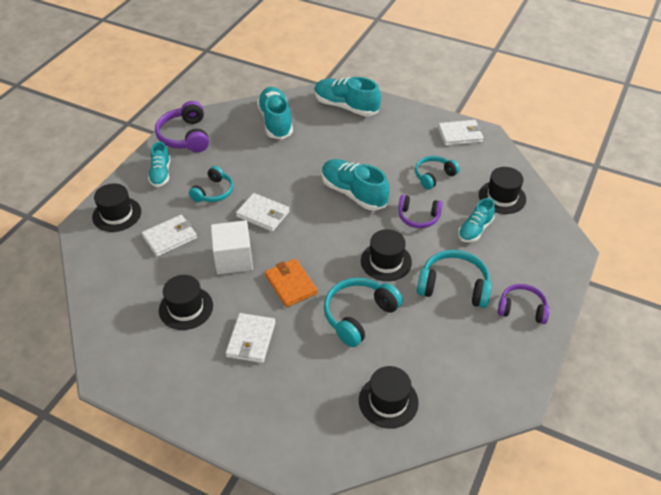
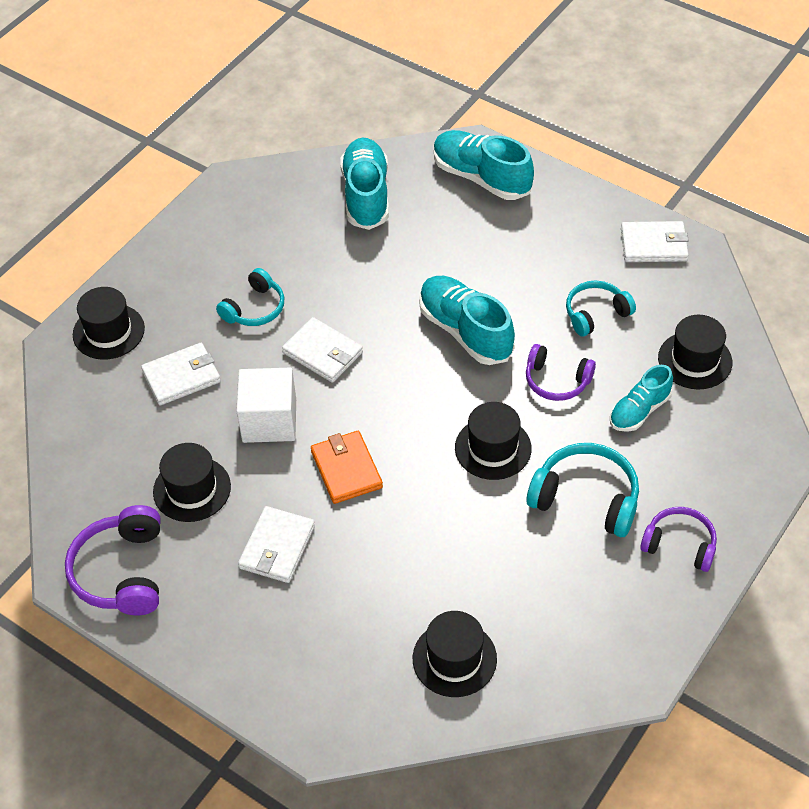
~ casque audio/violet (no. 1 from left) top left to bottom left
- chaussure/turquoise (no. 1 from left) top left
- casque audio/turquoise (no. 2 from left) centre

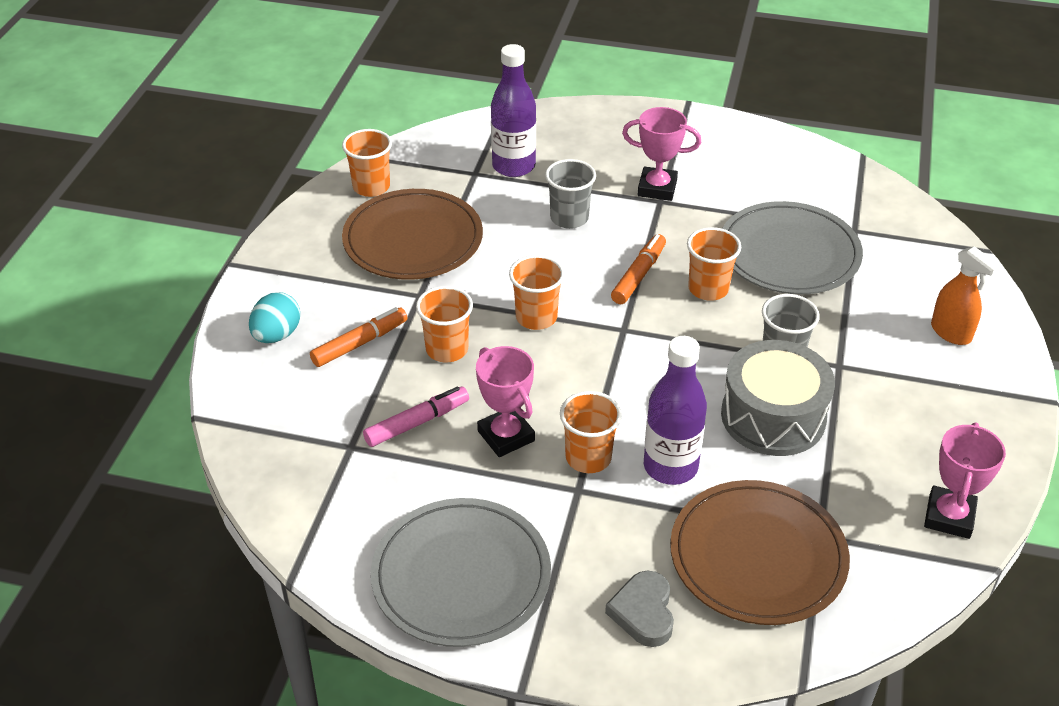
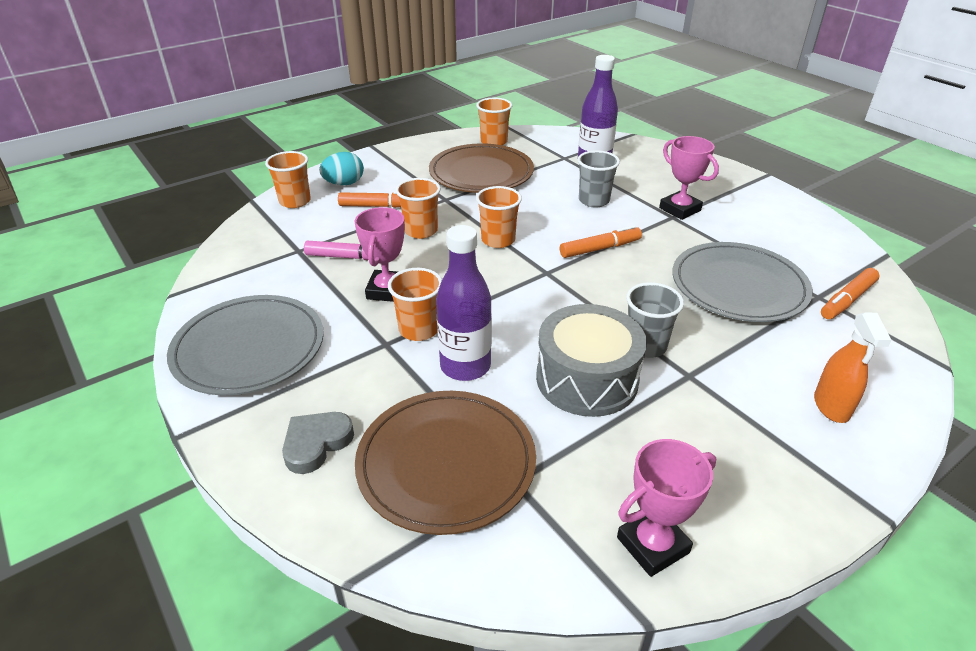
~ gobelet/orange (no. 5 from left in the first image) middle right to gobelet/orange (no. 1 from left) top left
+ feutre/orange (no. 3 from left) middle right

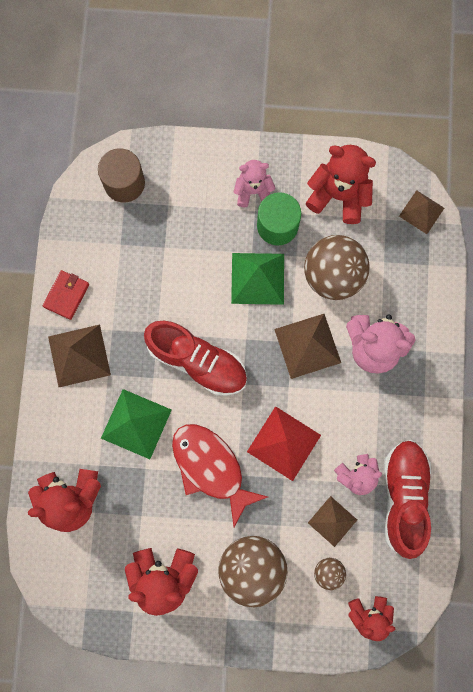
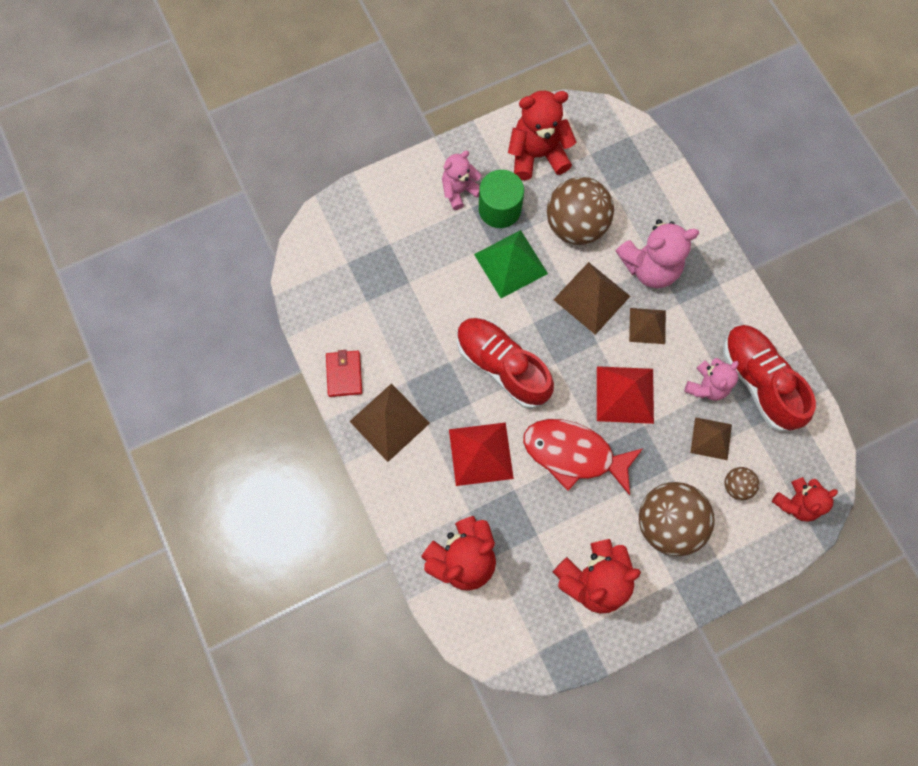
~ pyramide/vert (no. 1 from left) middle left to pyramide/rouge (no. 1 from left) centre
~ chaussure/rouge (no. 1 from left) centre = centre 135 degrees counterclockwise
~ pyramide/marron (no. 4 from left in the first image) top right to pyramide/marron (no. 3 from left) middle right
- cylindre/marron top left

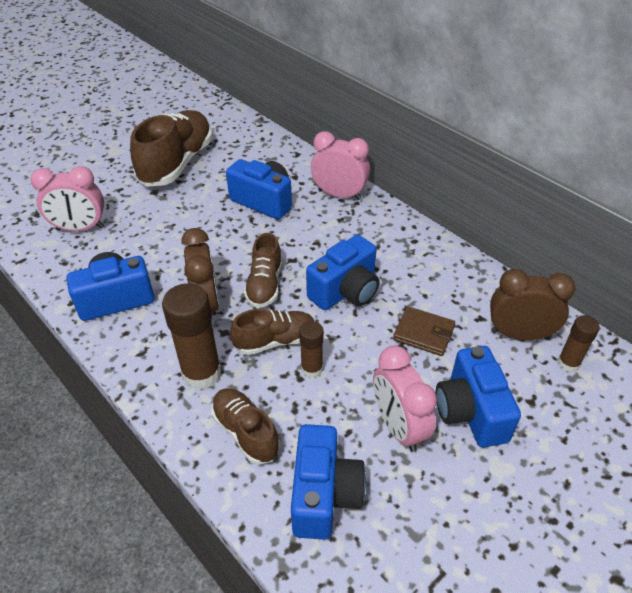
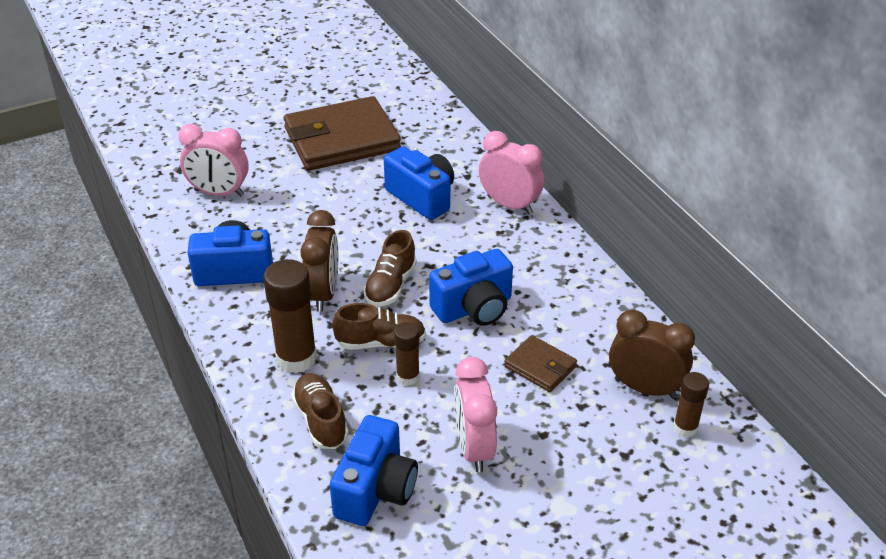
~ chaussure/marron (no. 1 from left) top left to portefeuille/marron (no. 1 from left) top centre
- appareil photo/bleu (no. 5 from left) bottom right

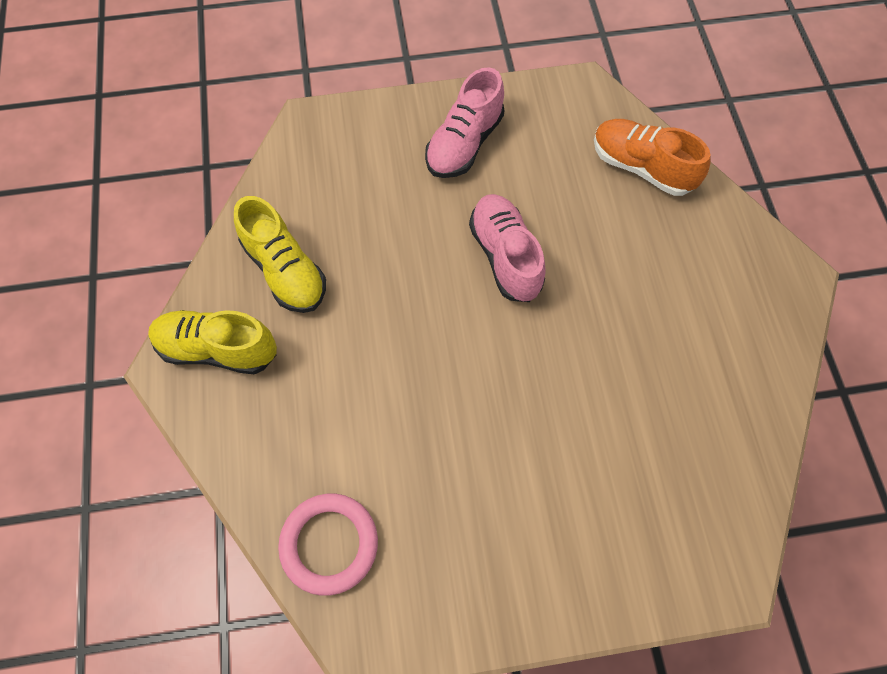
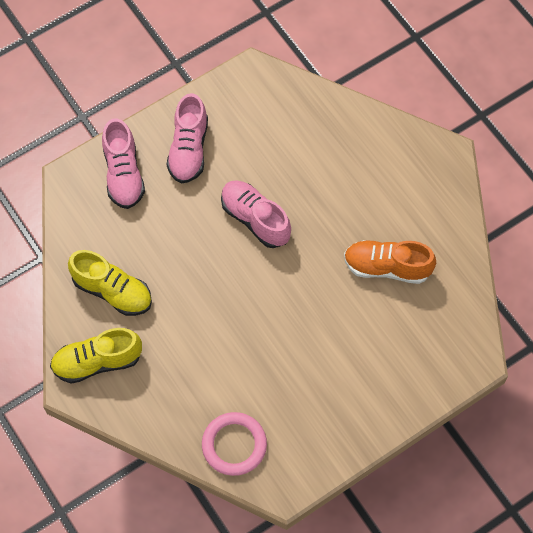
+ chaussure/rose (no. 1 from left) top left
~ chaussure/orange top right to middle right

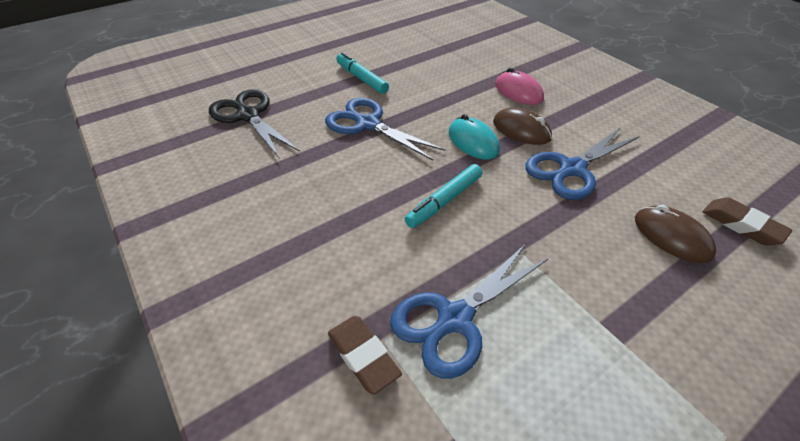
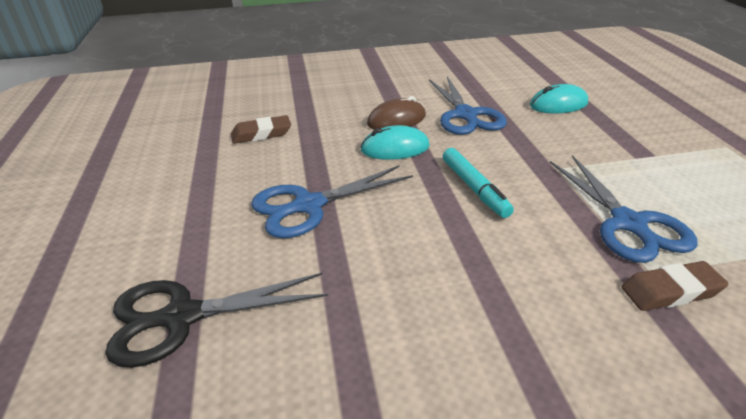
~ gomme/marron (no. 2 from left in the first image) middle right to gomme/marron (no. 1 from left) top centre
~ souris/marron (no. 2 from left) middle right to souris/turquoise (no. 2 from left) top right
- feutre/turquoise (no. 1 from left) top centre
- souris/rose top centre

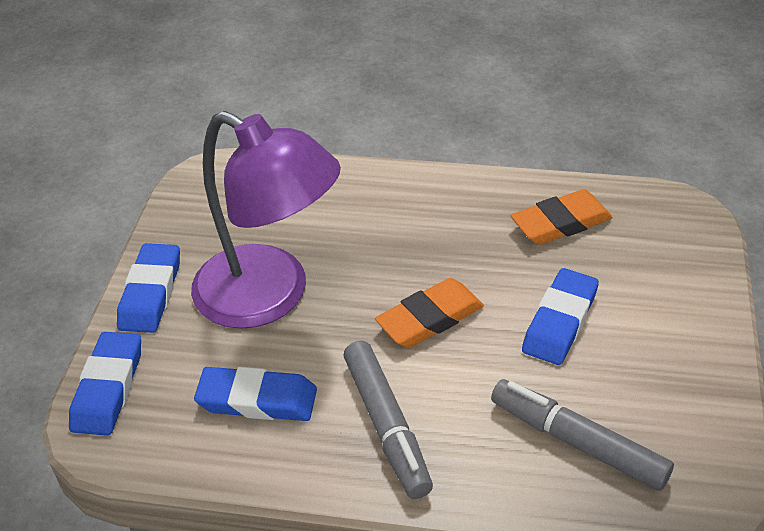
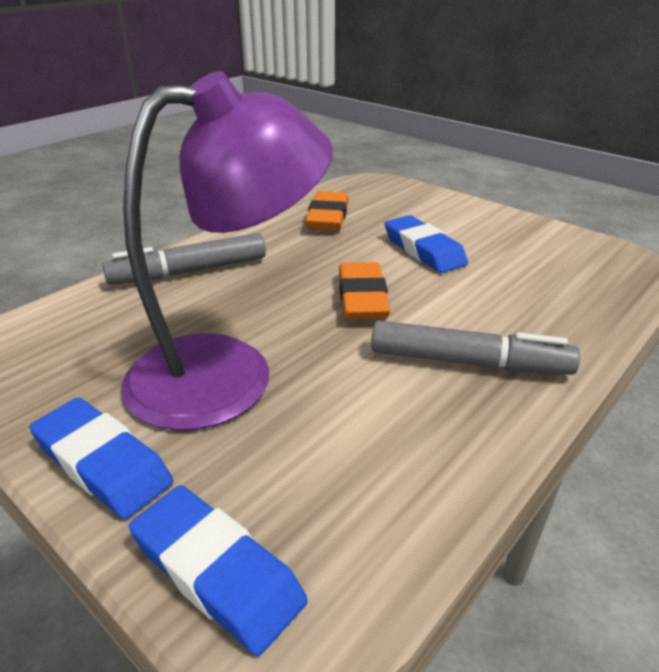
~ feutre/gris (no. 2 from left in the first image) bottom right to feutre/gris (no. 1 from left) middle left
- gomme/bleu (no. 3 from left) bottom centre

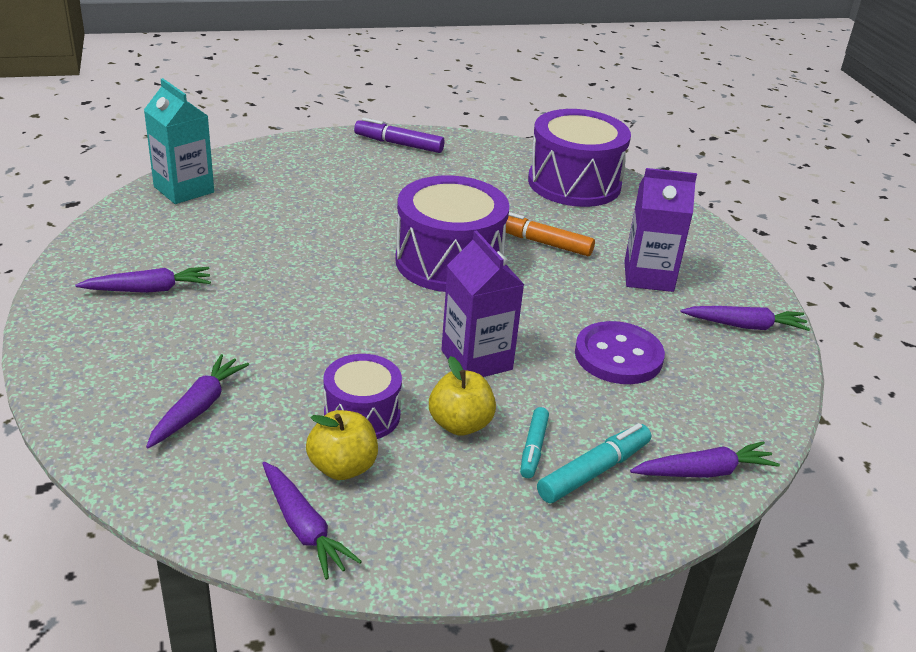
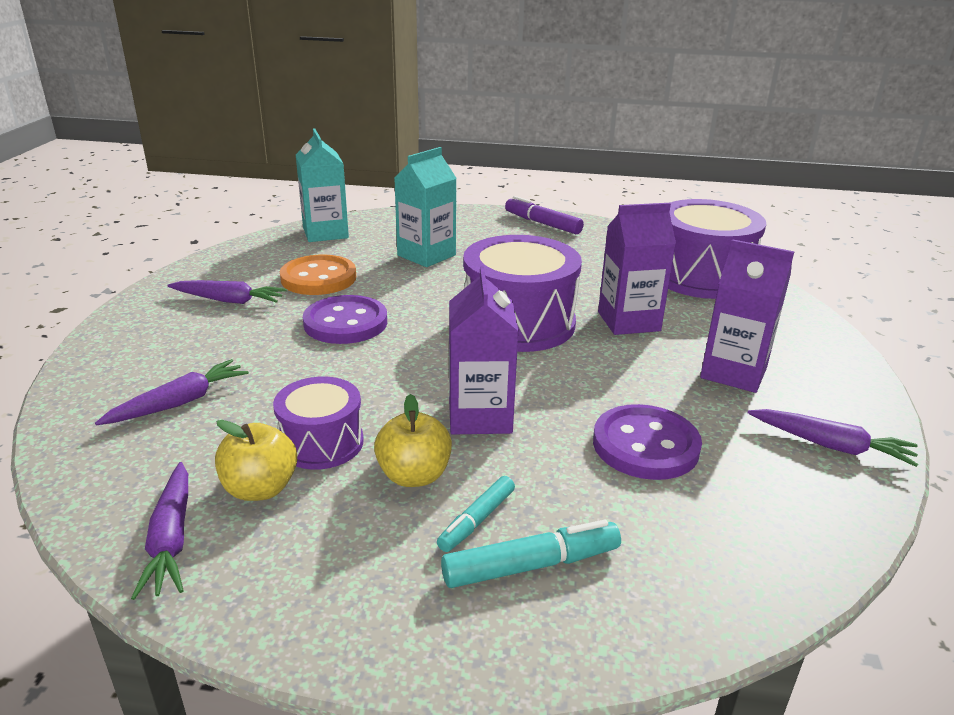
+ bouton/orange centre
+ bouton/violet (no. 1 from left) centre
+ brique de lait/turquoise (no. 2 from left) top centre
~ feutre/orange centre to brique de lait/violet (no. 2 from left) middle right
- carotte/violet (no. 4 from left) bottom right

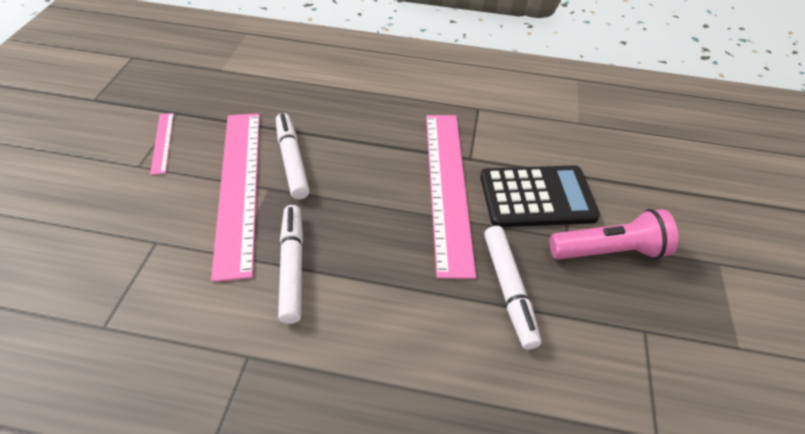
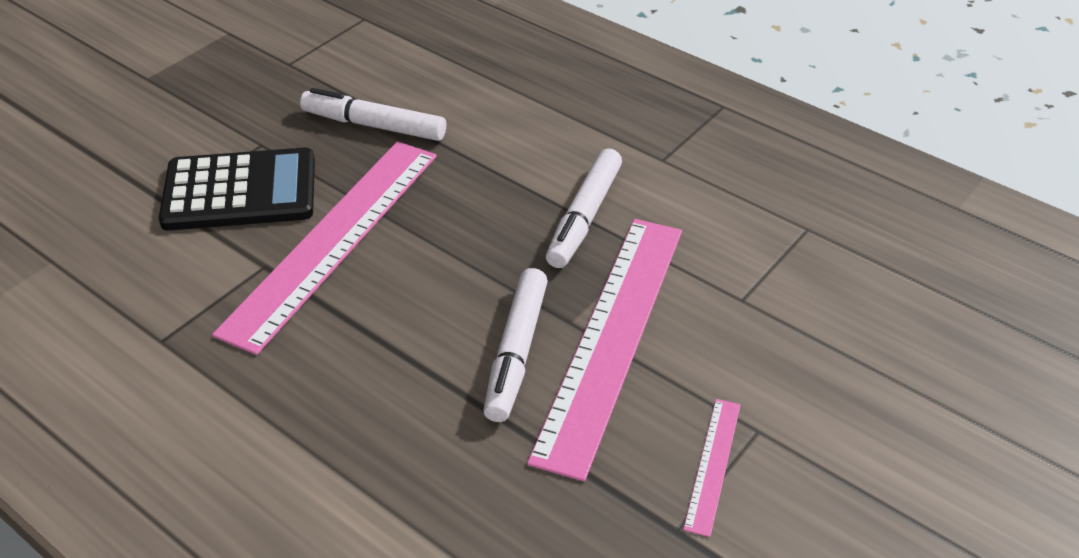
~ calculatrice/noir middle right = middle left 150 degrees clockwise
~ feutre/blanc (no. 3 from left in the first image) centre = top centre 90 degrees counterclockwise
- lampe de poche/rose middle right

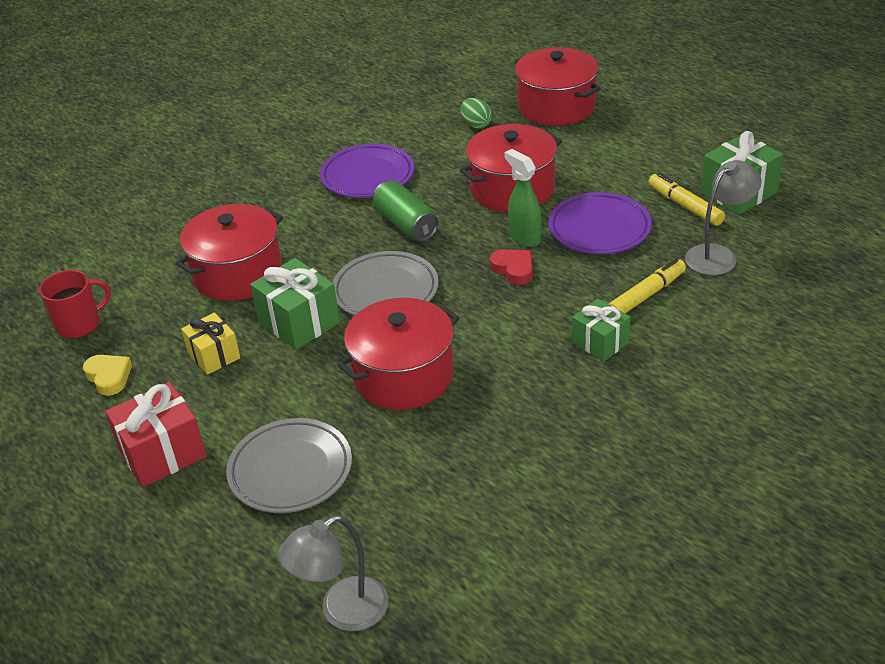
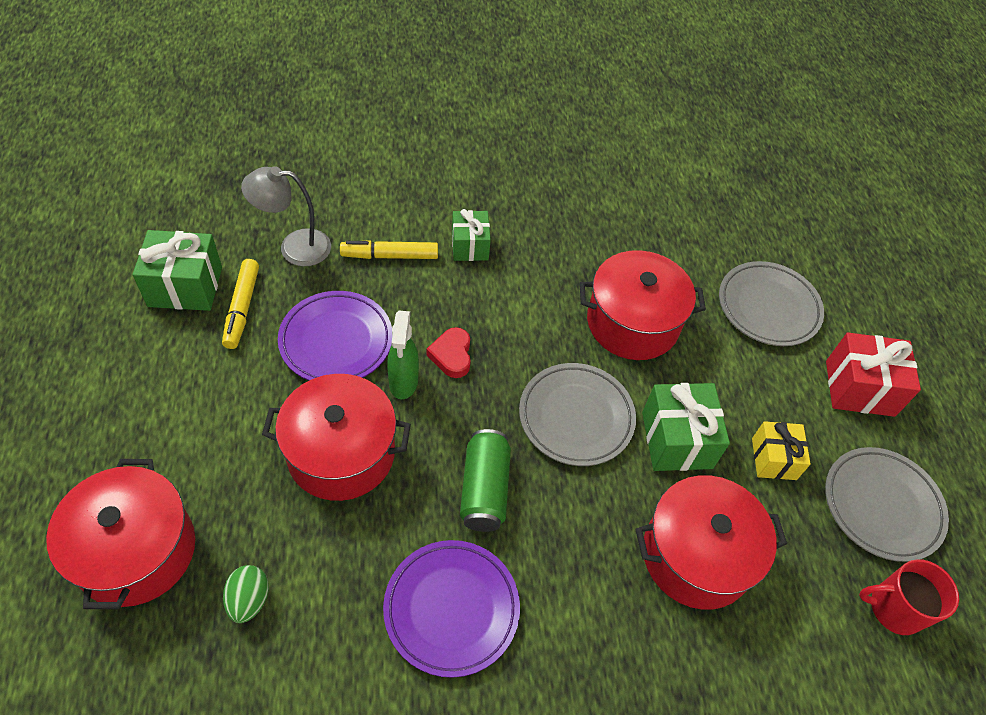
~ cœur/jaune middle left to assiette/gris (no. 3 from left) bottom right
- lampe/gris (no. 1 from left) bottom centre

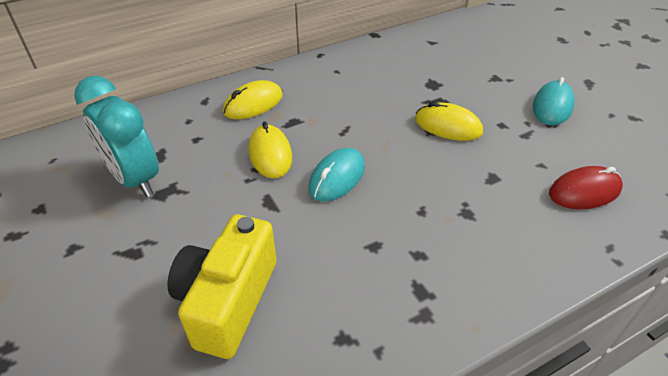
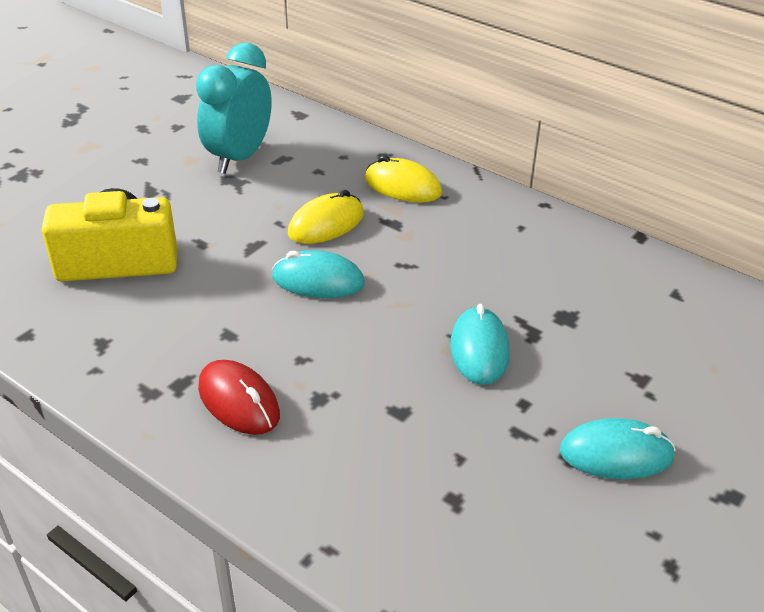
~ souris/rouge middle right to middle left
~ souris/jaune (no. 3 from left) top right to souris/turquoise (no. 2 from left) centre

